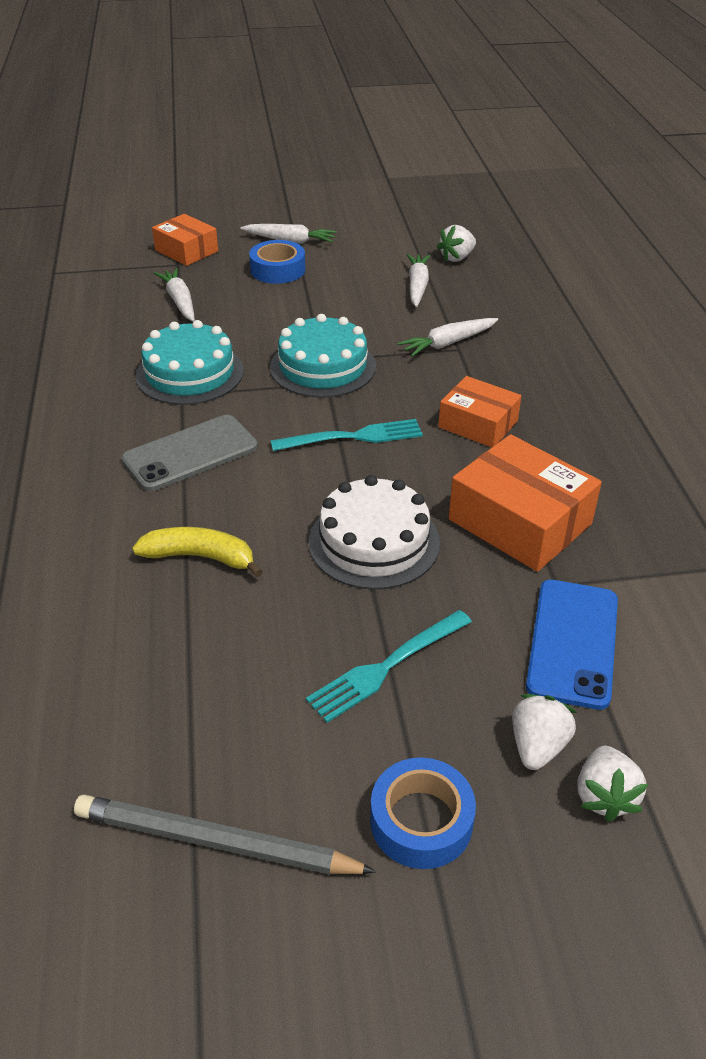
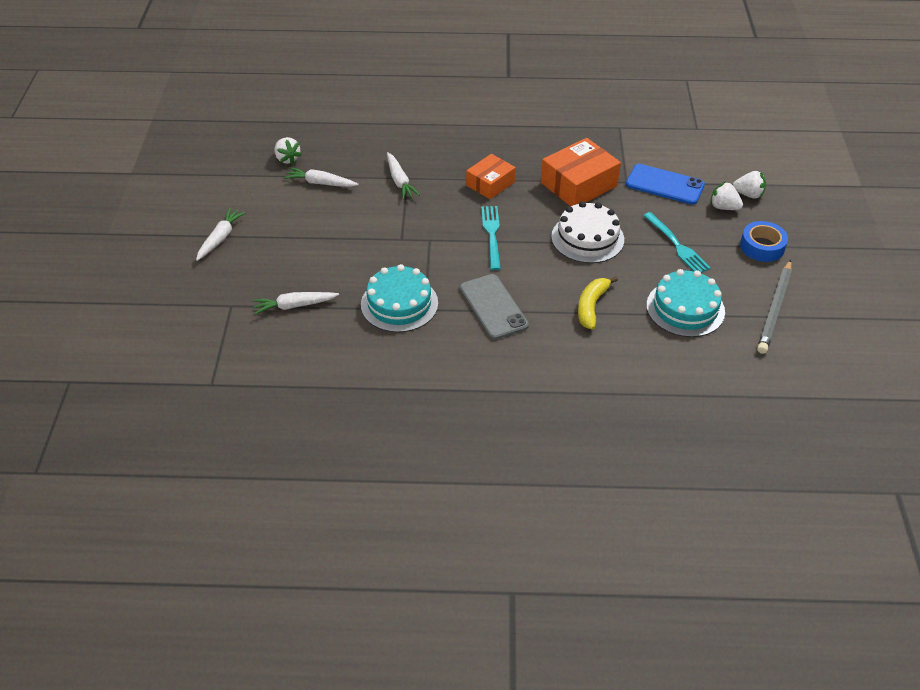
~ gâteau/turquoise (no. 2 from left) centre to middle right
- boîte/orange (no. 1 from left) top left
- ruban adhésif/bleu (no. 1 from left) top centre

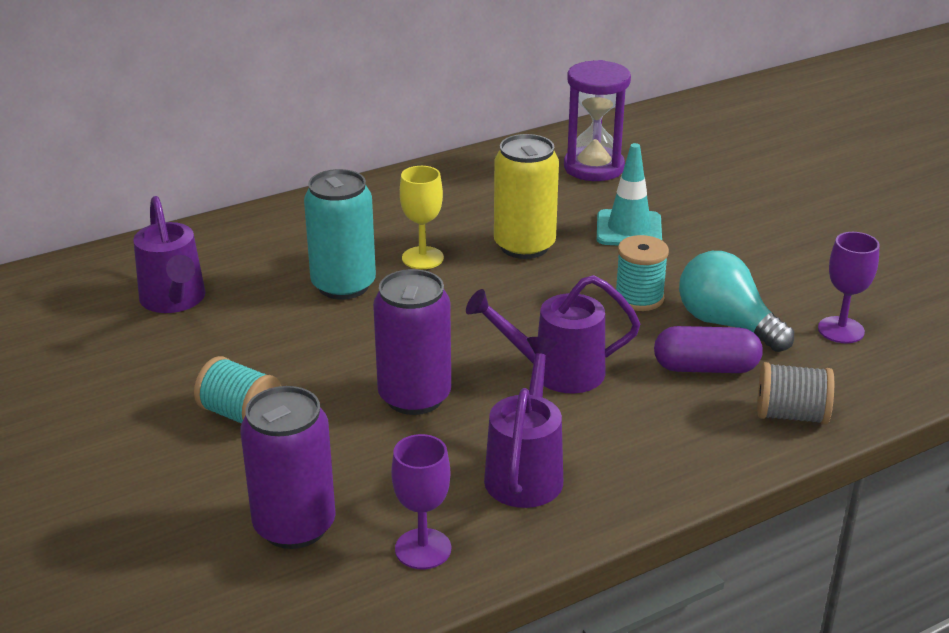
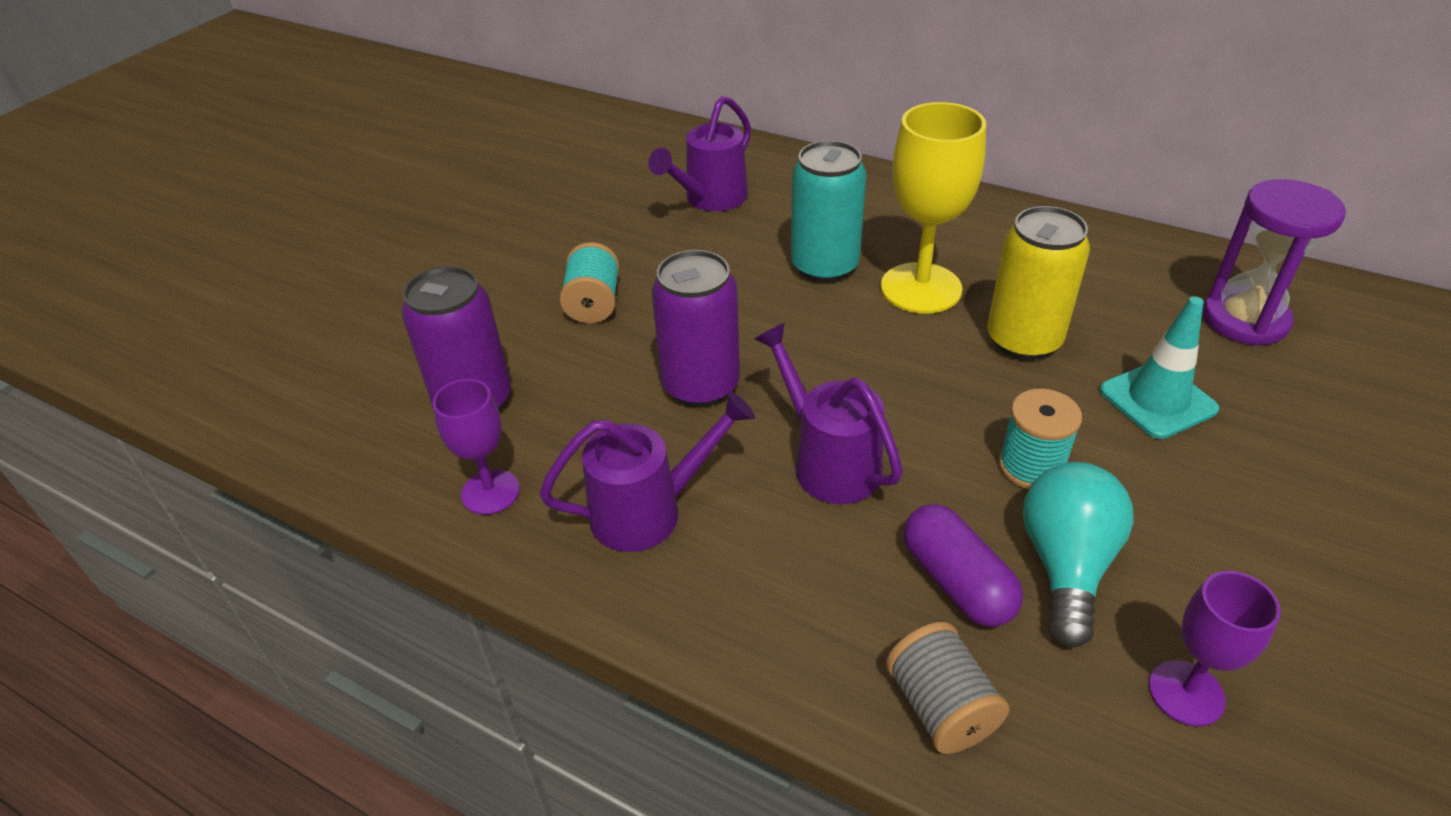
~ verre à pied/jaune centre = top centre x1.70

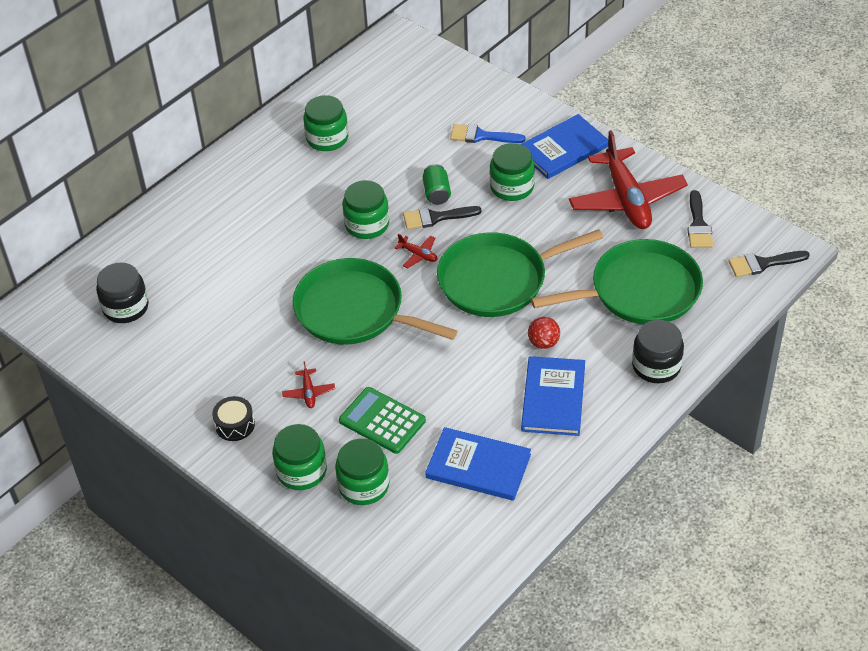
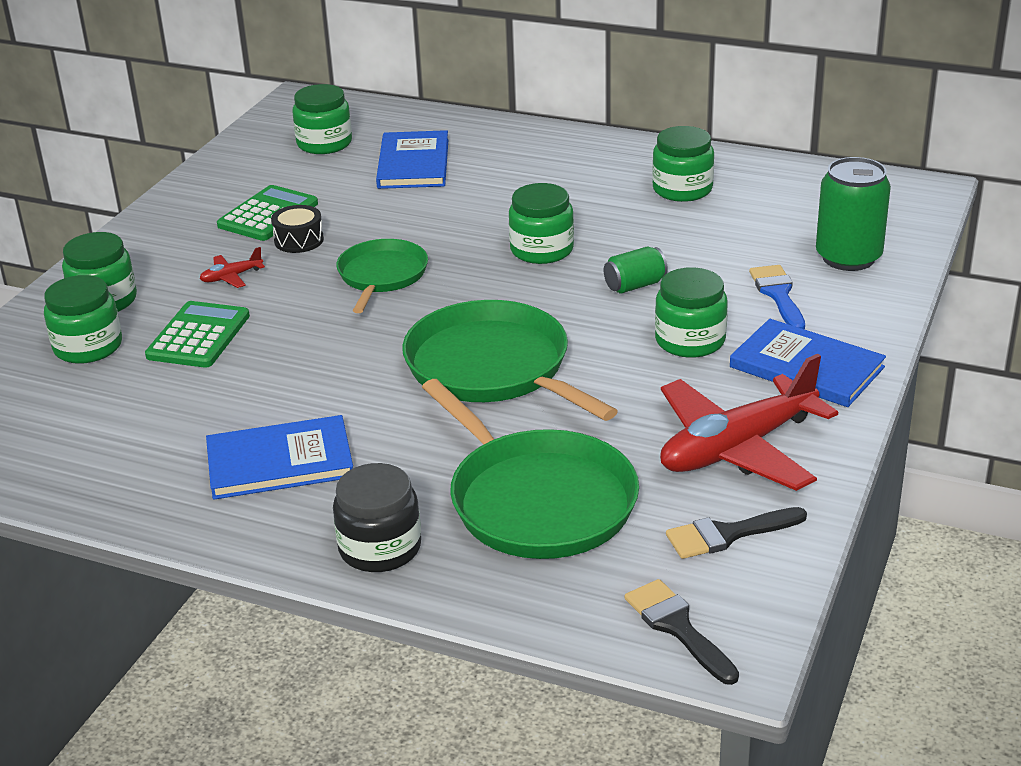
+ calculatrice/vert (no. 2 from left) top left
~ tambour/noir middle left to top left
~ bocal/noir (no. 1 from left) middle left to bocal/vert (no. 3 from left) top left
~ poêle/vert (no. 1 from left) centre = centre x0.61
~ livre/bleu (no. 1 from left in the first image) bottom centre to livre/bleu (no. 2 from left) top centre
+ canette/vert (no. 2 from left) top right
- avion/rouge (no. 2 from left) centre
- pinceau/noir (no. 1 from left) centre
- balle/rouge centre

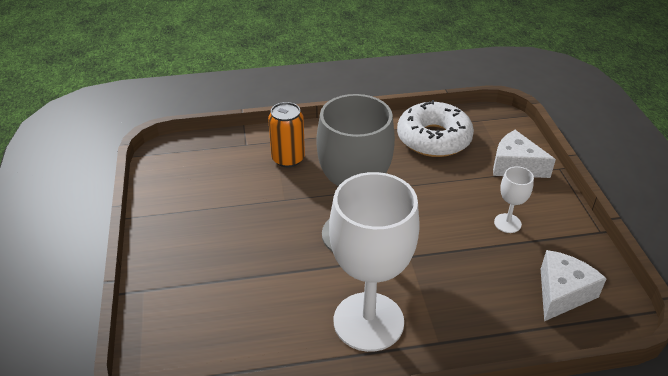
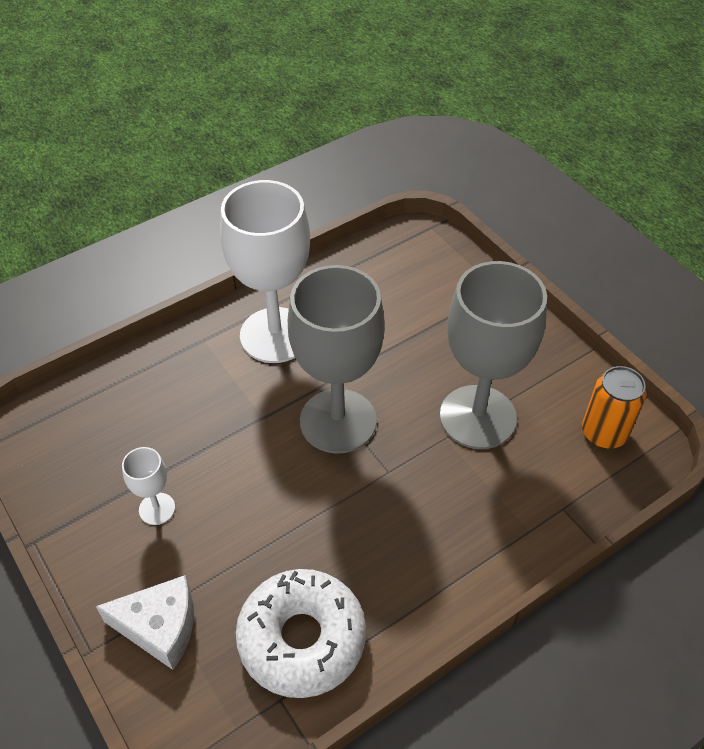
+ verre à pied/gris (no. 2 from left) middle right
~ canette/orange centre to middle right
- fromage/blanc (no. 2 from left) bottom right

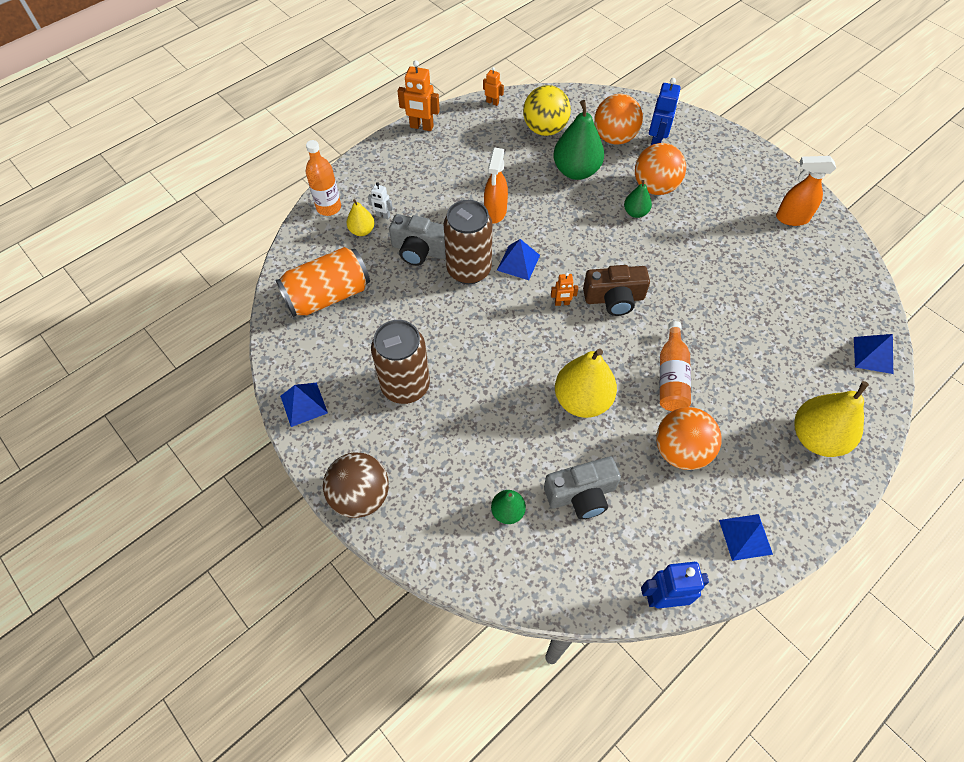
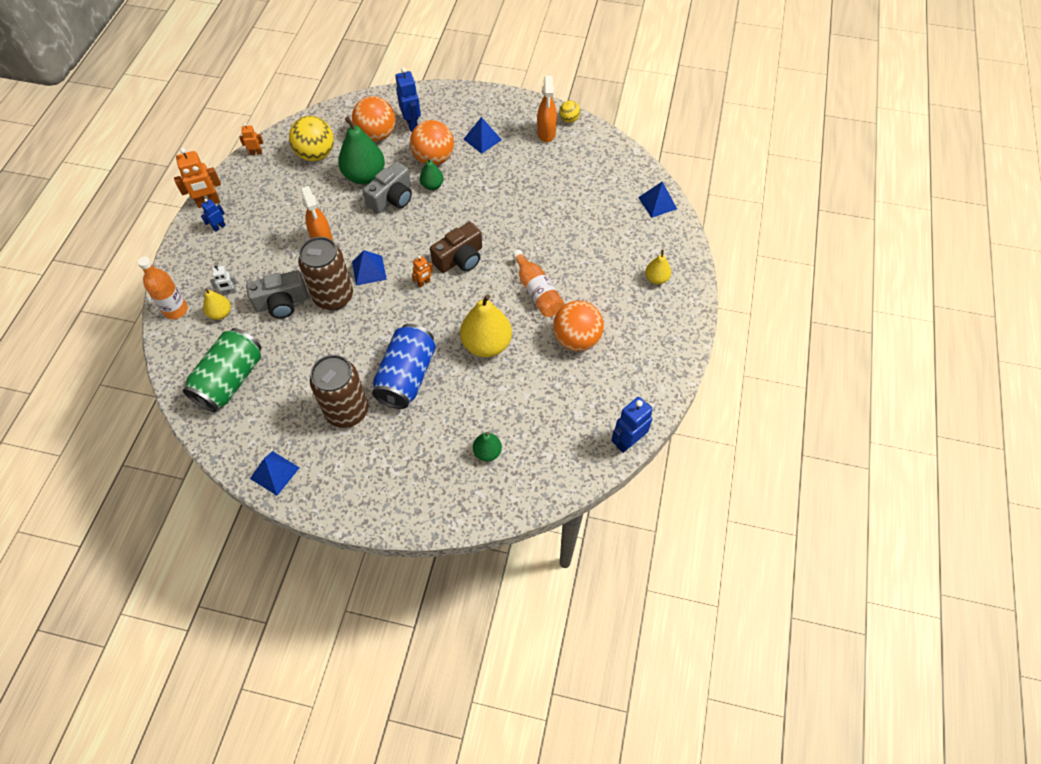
~ canette/orange centre to canette/vert middle left
+ robot/bleu (no. 1 from left) top left
~ appareil photo/gris (no. 2 from left) centre to top centre
+ canette/bleu centre
~ pyramide/bleu (no. 3 from left) bottom right to top centre
~ vaporisateur/orange (no. 2 from left) top right = top centre 60 degrees counterclockwise
+ balle/jaune (no. 2 from left) top centre
~ poire/jaune (no. 3 from left) middle right = centre x0.52
- balle/marron centre

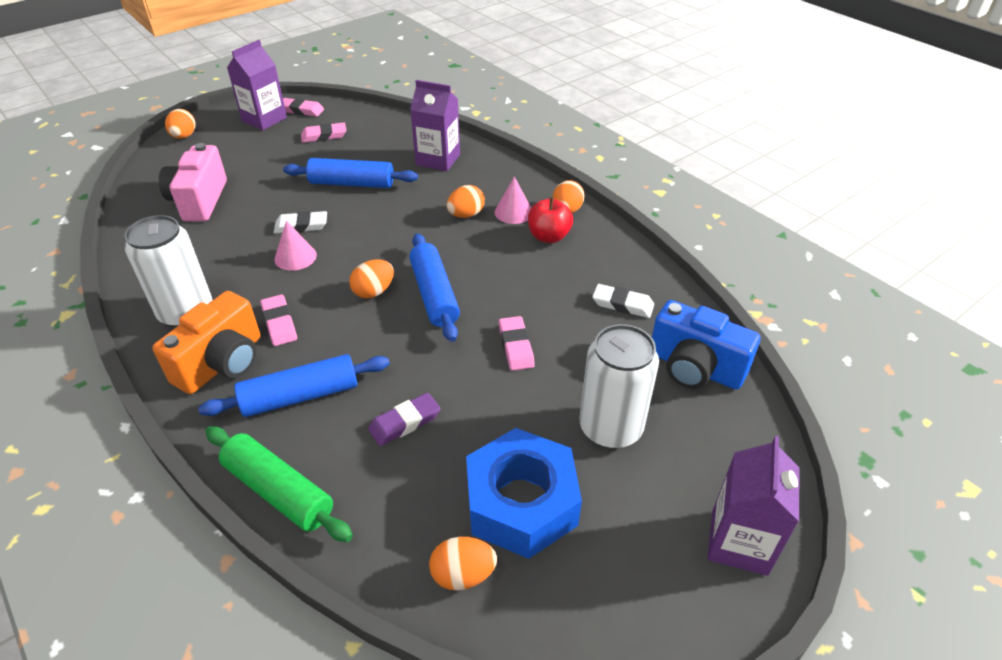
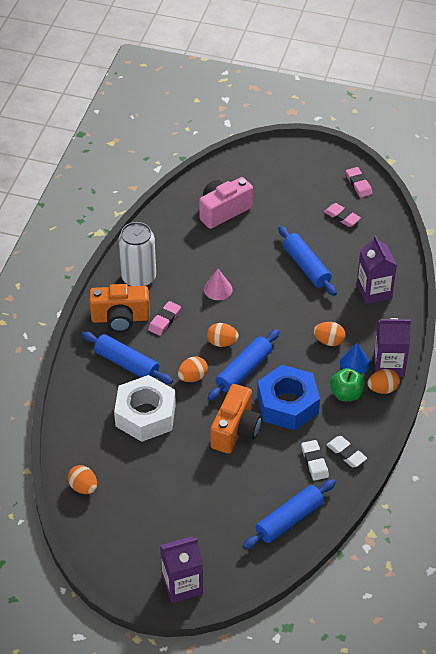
~ gomme/violet centre to écrou/blanc middle left
~ œuf/orange (no. 1 from left in the first image) top left to œuf/orange (no. 2 from left) centre
~ gomme/rose (no. 4 from left) centre to appareil photo/orange (no. 2 from left) centre
~ appareil photo/bleu middle right to rouleau à pâtisserie/bleu (no. 3 from left) bottom centre
~ écrou/bleu bottom centre to centre
~ gomme/blanc (no. 1 from left in the first image) middle left to gomme/blanc (no. 2 from left) bottom right
~ pomme/rouge centre to pomme/vert middle right
~ cône/rose (no. 2 from left) top centre to cône/bleu middle right
~ brique de lait/violet (no. 1 from left in the first image) top left to brique de lait/violet (no. 3 from left) middle right
- rouleau à pâtisserie/vert bottom left
- canette/blanc (no. 2 from left) centre

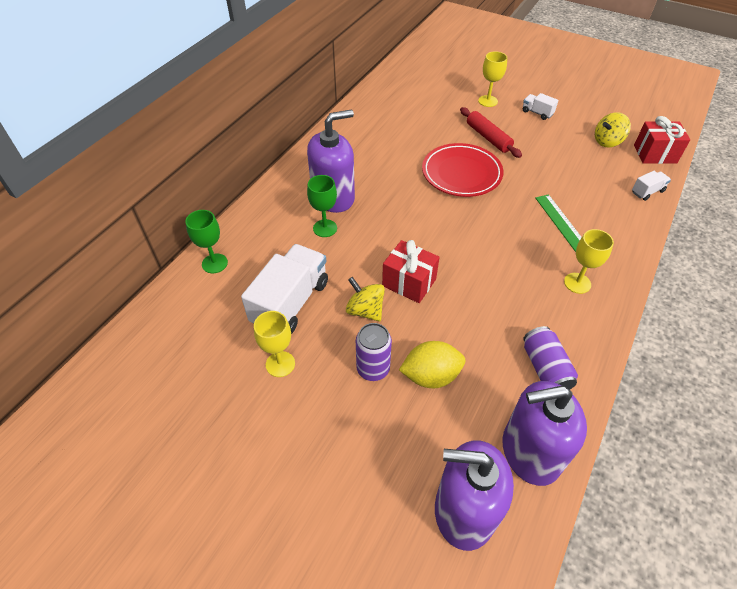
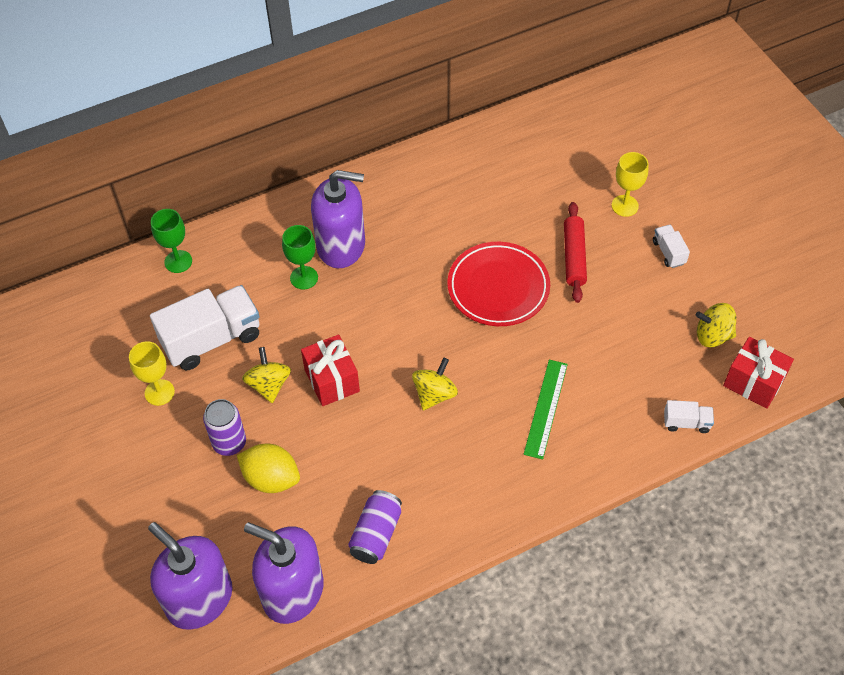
+ toupie/jaune (no. 2 from left) centre
- verre à pied/jaune (no. 3 from left) middle right

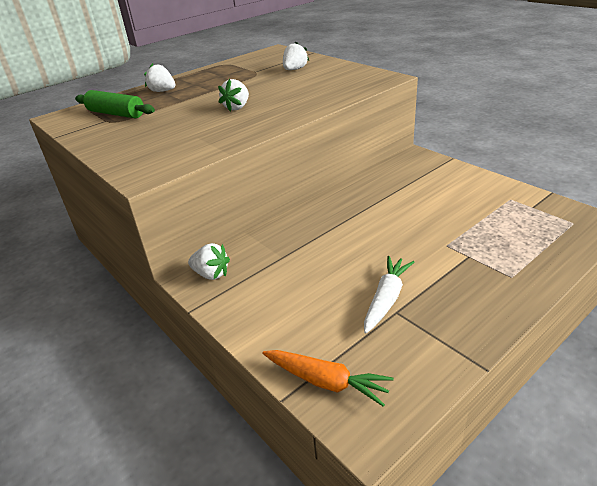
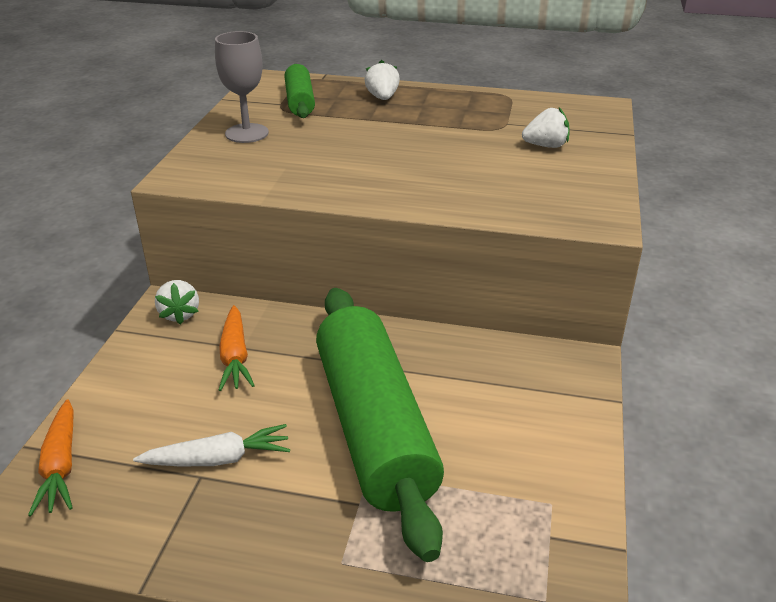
+ verre à pied/gris top left
+ carotte/orange (no. 2 from left) middle left
+ rouleau à pâtisserie/vert (no. 2 from left) bottom centre
- fraise/blanc (no. 3 from left) top centre

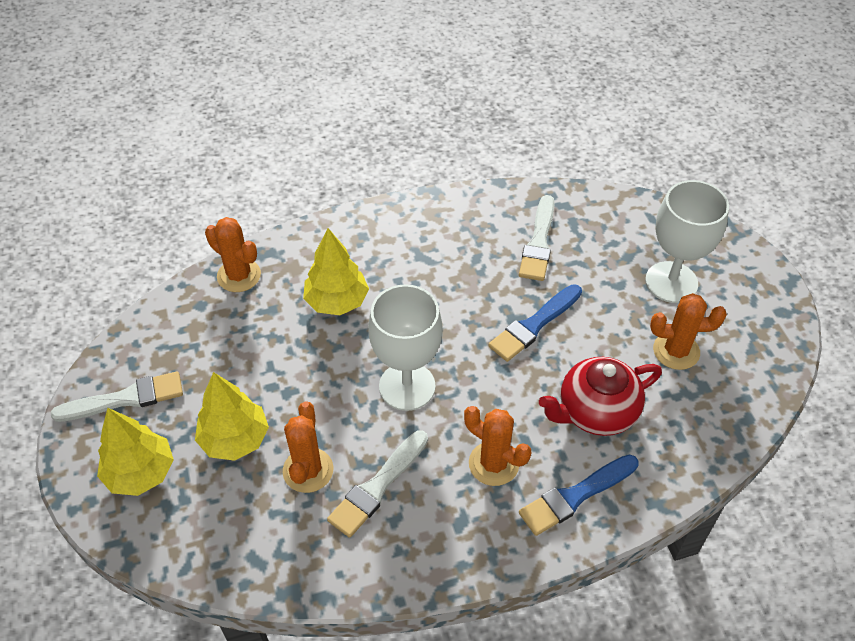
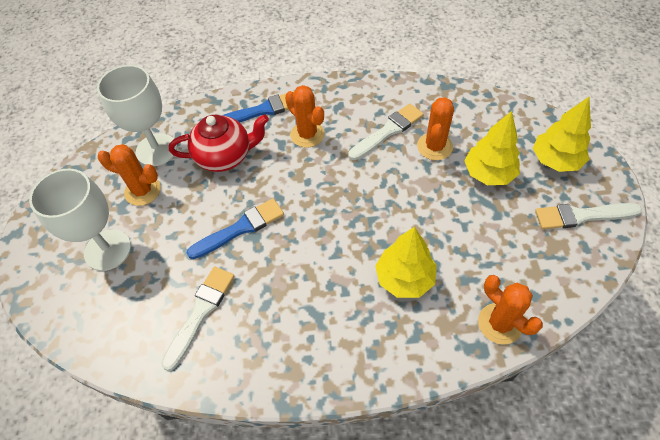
~ verre à pied/blanc (no. 1 from left in the first image) centre to verre à pied/blanc (no. 2 from left) top left

